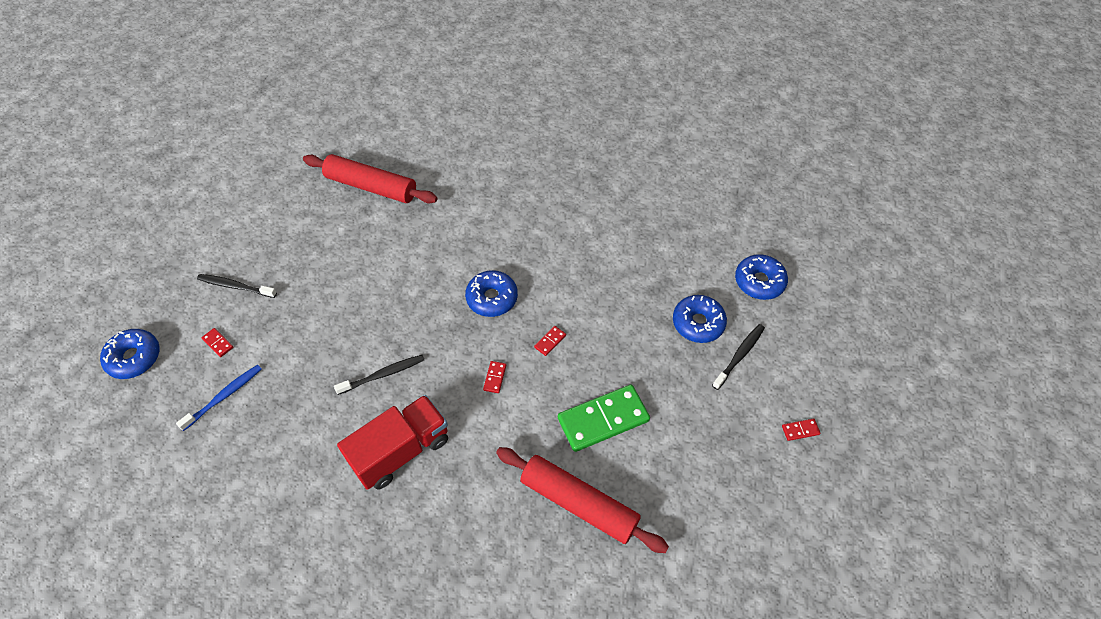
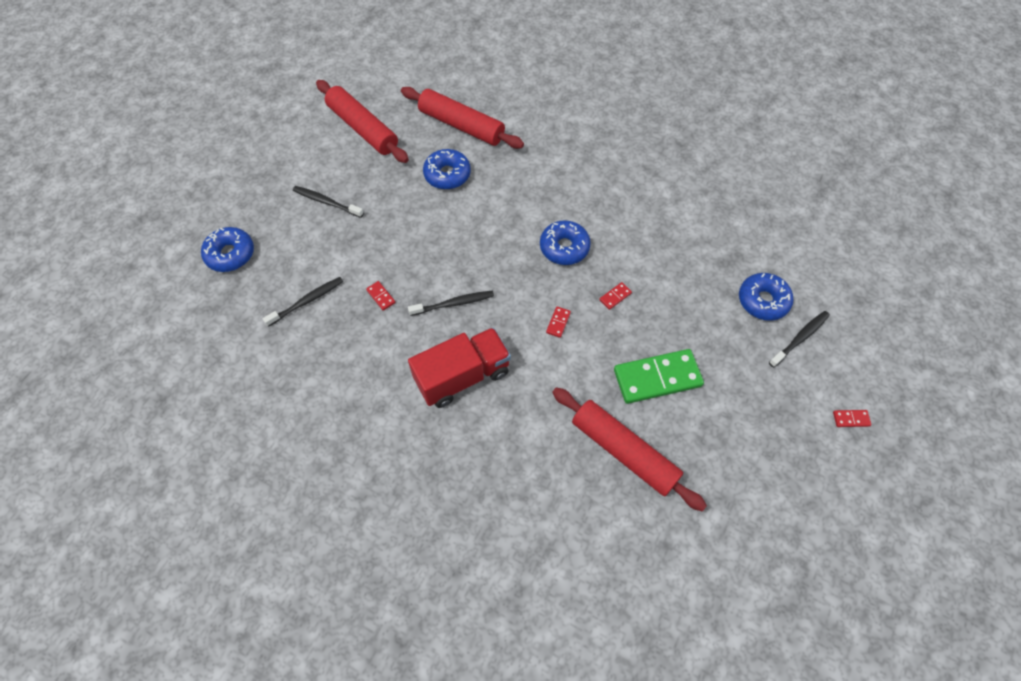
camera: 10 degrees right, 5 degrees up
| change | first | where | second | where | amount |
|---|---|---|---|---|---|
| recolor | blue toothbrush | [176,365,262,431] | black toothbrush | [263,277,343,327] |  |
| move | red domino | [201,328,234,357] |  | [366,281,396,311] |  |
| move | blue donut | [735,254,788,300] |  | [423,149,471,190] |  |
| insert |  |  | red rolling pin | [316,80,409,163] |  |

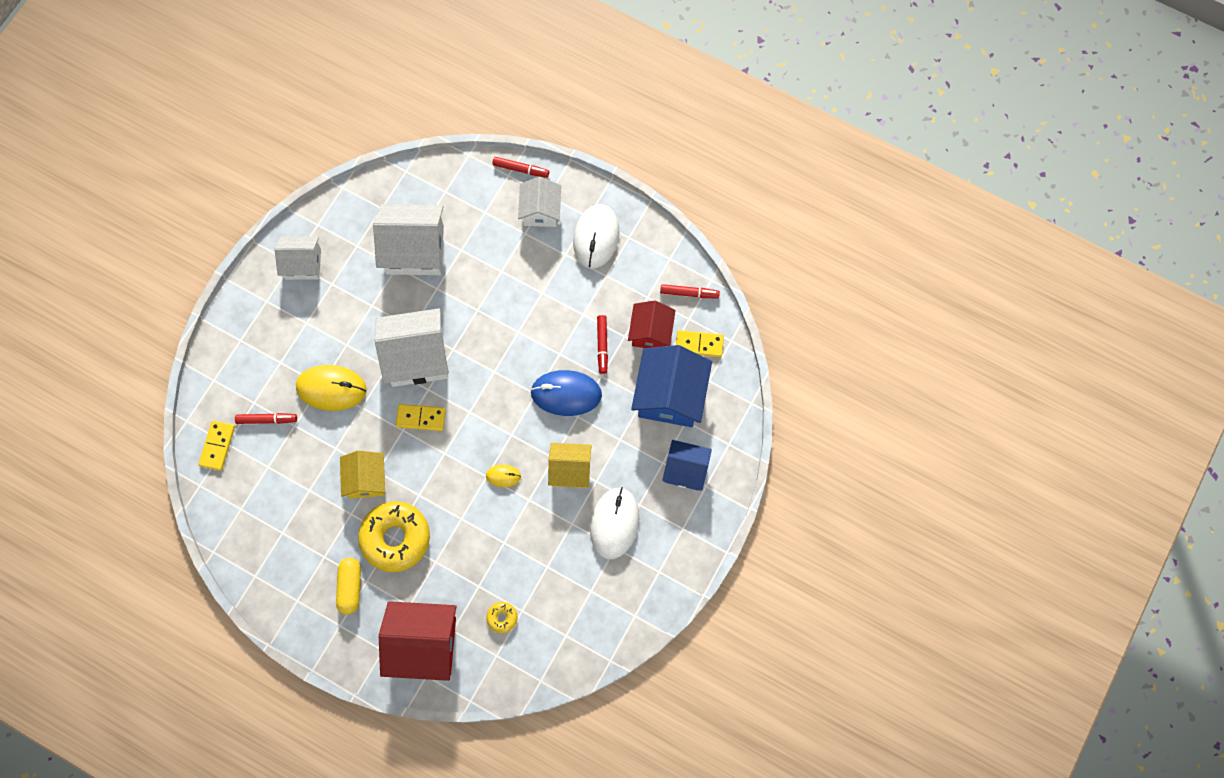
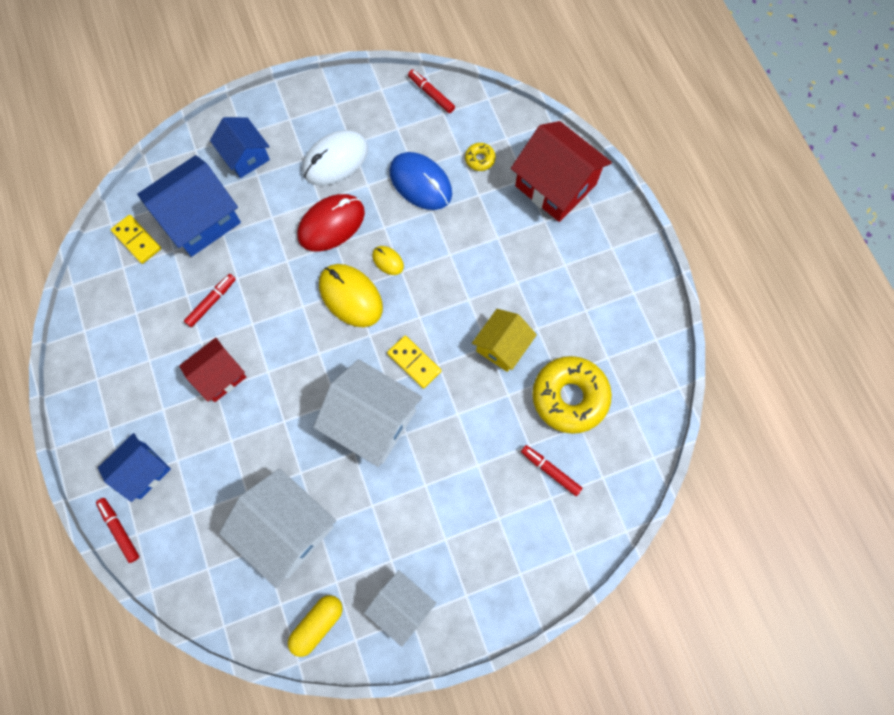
camera: 140 degrees left, 0 degrees up
| change | first | where | second | where | amount |
|---|---|---|---|---|---|
| delete | yellow domino | [198,420,235,471] |  |  |  |
| move | yellow mouse | [296,365,366,411] |  | [319,264,383,327] |  |
| move | yellow capsule | [336,558,361,615] |  | [288,595,343,657] |  |
| move | yellow donut | [358,501,430,572] |  | [532,356,612,434] |  |
| recolor | white house | [518,177,561,227] | blue house | [98,433,171,502] |  |
| move | blue mouse | [530,370,602,416] |  | [389,152,452,210] |  |
| replace | yellow house | [548,443,592,488] | red mouse | [297,194,365,252] |  |
| delete | white mouse | [573,204,620,268] |  |  |  |
| move | red house | [628,300,676,348] |  | [179,338,246,402] |  |
| move | red marker | [660,284,720,298] |  | [408,69,455,113] |  |

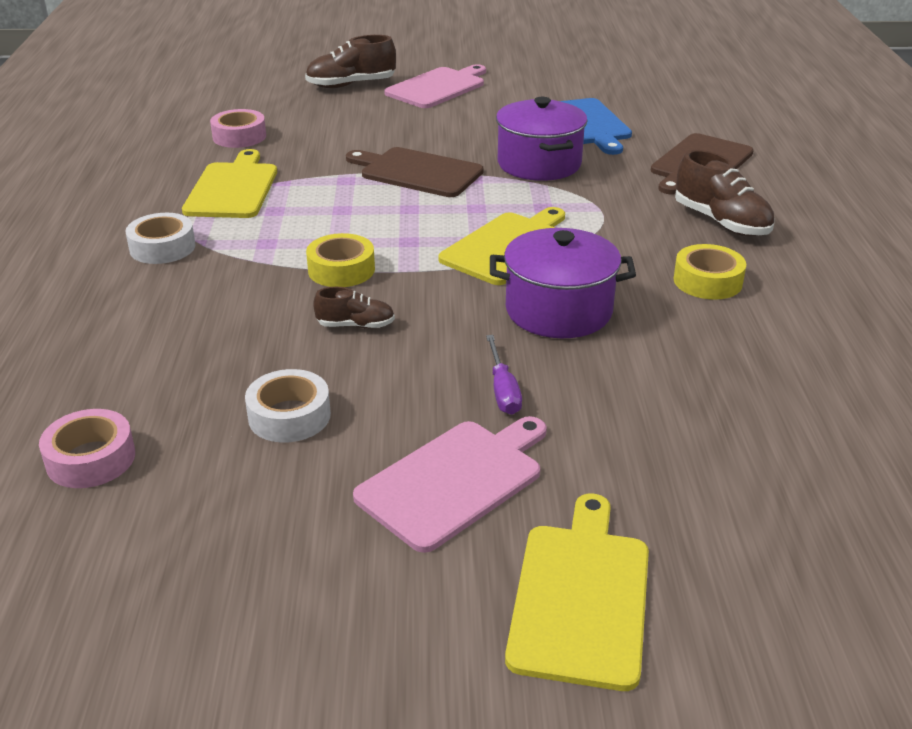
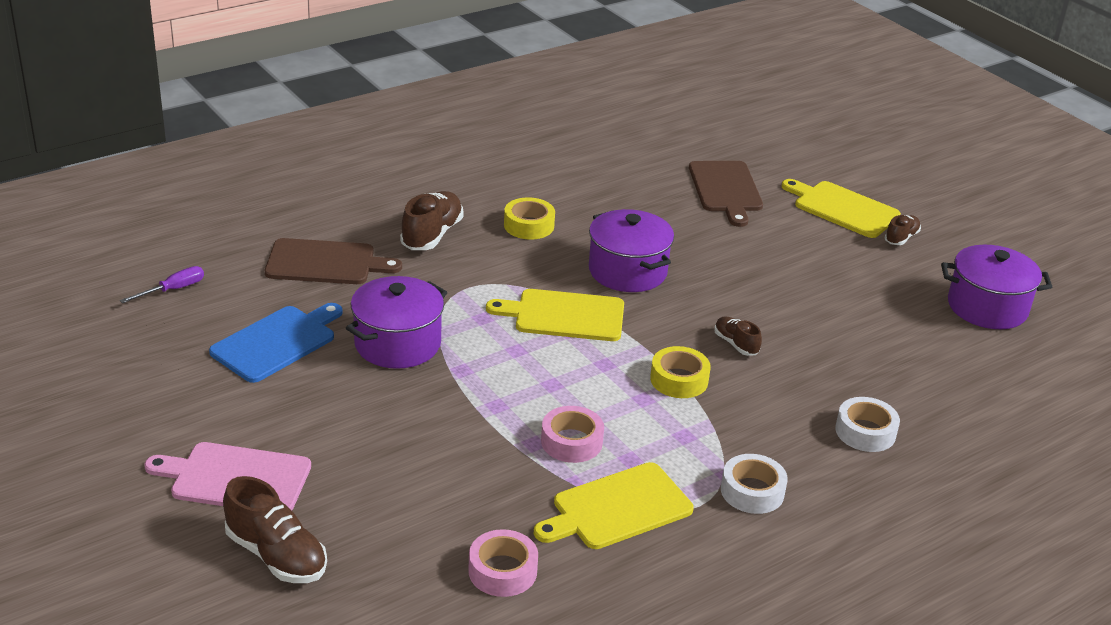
camera: 125 degrees left, 0 degrees up
| change | first | where | second | where | amount |
|---|---|---|---|---|---|
| move | pink tape | [39,409,135,488] |  | [541,406,604,463] |  |
| move | white tape | [245,369,331,442] |  | [835,397,900,452] |  |
| move | brown cutting board | [346,147,484,197] |  | [689,161,763,227] |  |
| delete | pink cutting board | [353,416,547,553] |  |  |  |
| move | purple screwdriver | [486,335,522,415] |  | [120,266,204,303] |  |
| rotate | yellow cutting board | [505,494,649,691] |  | [782,179,901,238] | 60 degrees clockwise |
| insert |  |  | brown shoe | [885,215,921,245] |  |
| insert |  |  | purple pot | [941,245,1052,329] |  |

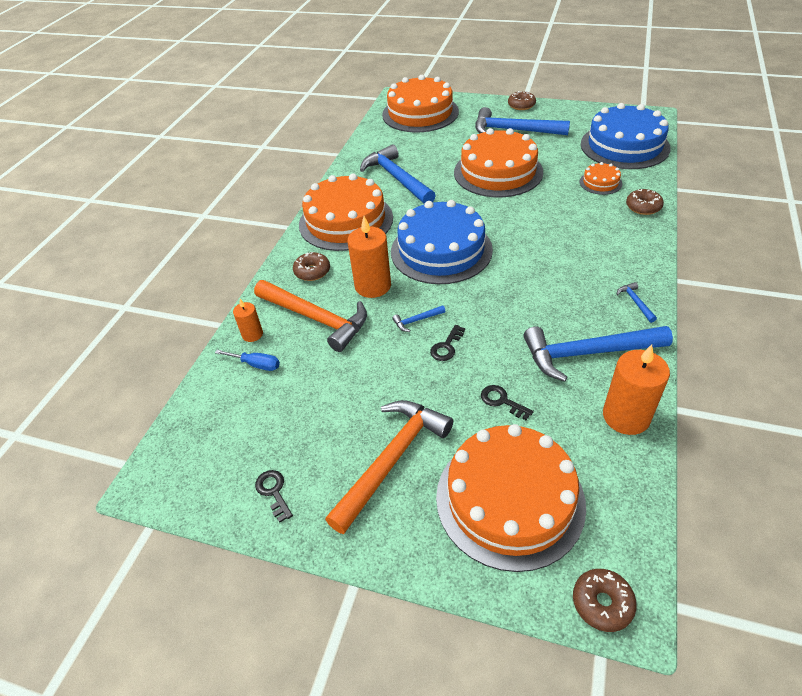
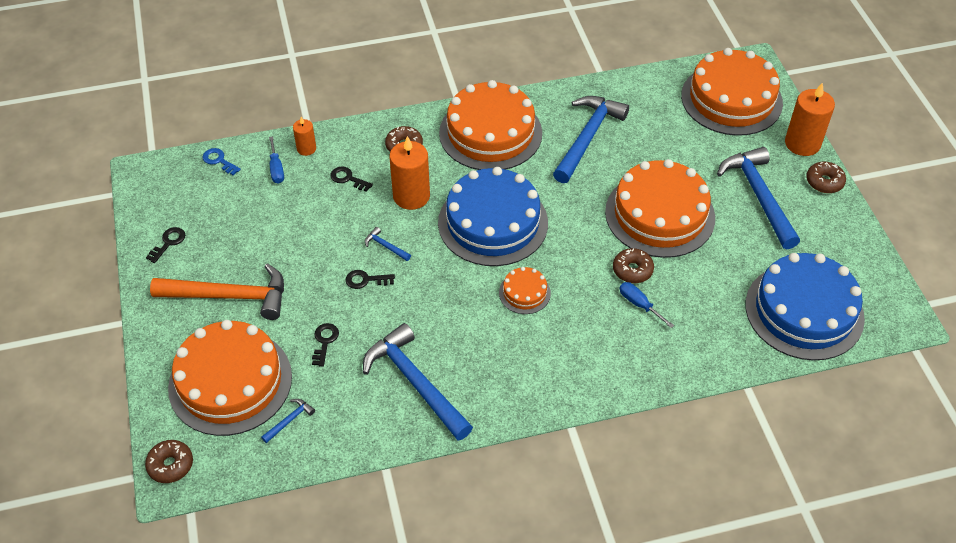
camera: 55 degrees right, 5 degrees up
| change | first | where | second | where | amount |
|---|---|---|---|---|---|
| replace | orange hammer | [254,280,367,352] | black key | [330,166,373,192] |  |
| move | orange cake | [580,162,622,195] |  | [499,267,551,314] |  |
| move | orange candle | [603,344,670,435] |  | [785,82,835,156] |  |
| move | blue hammer | [617,282,657,323] |  | [261,399,315,443] |  |
| move | brown donut | [626,189,664,215] |  | [613,248,654,283] |  |
| insert |  |  | blue key | [203,148,241,175] |  |
| insert |  |  | blue screwdriver | [620,282,674,328] |  |

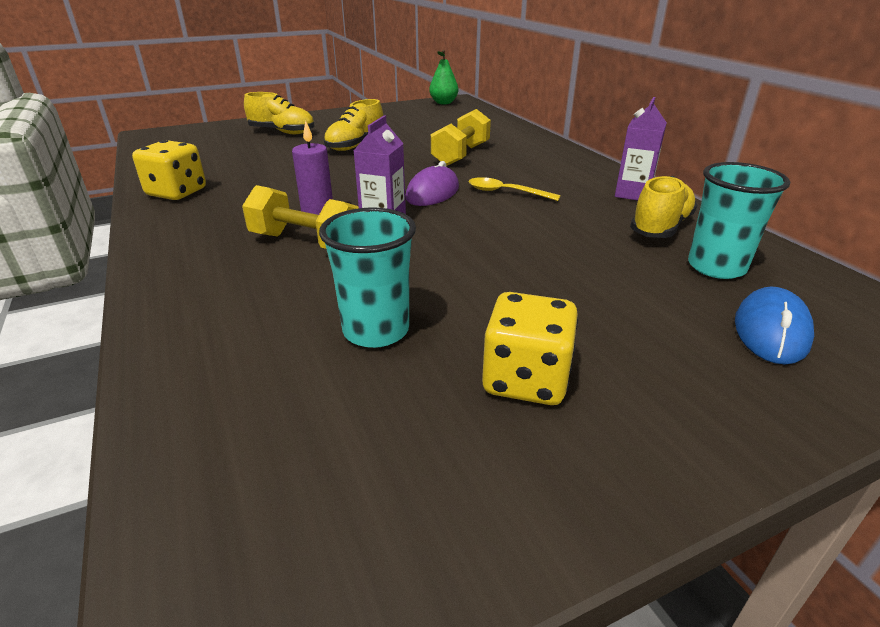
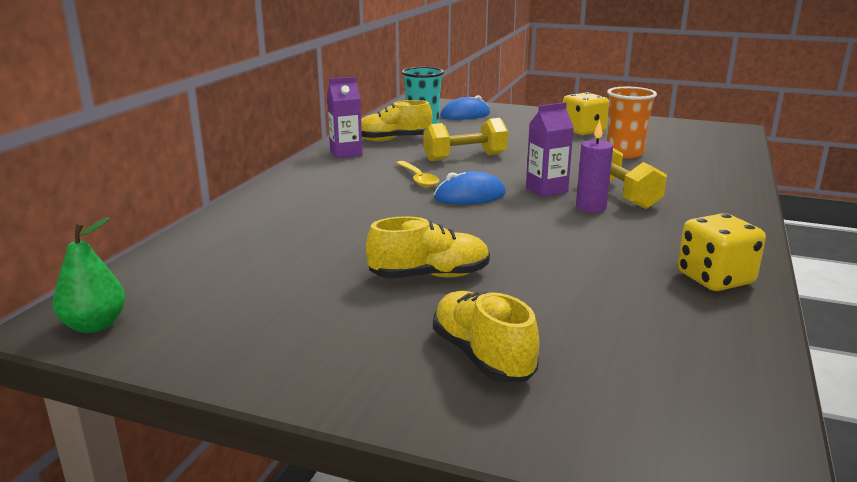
camera: 135 degrees left, 10 degrees down
| change | first | where | second | where | amount |
|---|---|---|---|---|---|
| recolor | turquoise cup | [319,207,416,348] | orange cup | [607,87,657,158] |  |
| recolor | purple mouse | [405,161,459,206] | blue mouse | [434,171,506,204] |  |
| move | yellow dumbbell | [431,109,491,166] |  | [423,118,508,161] |  |

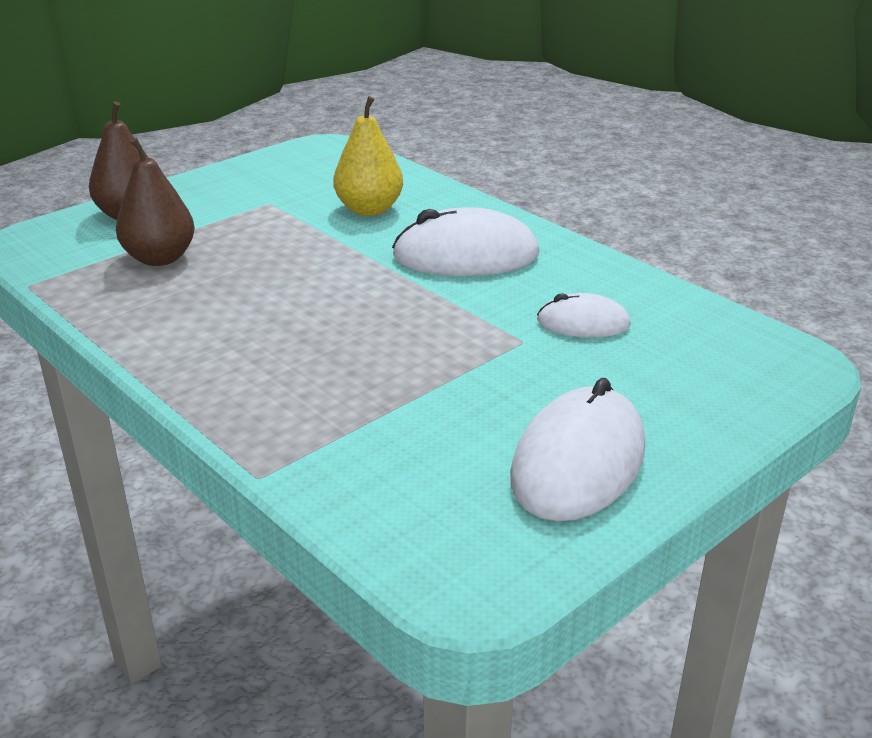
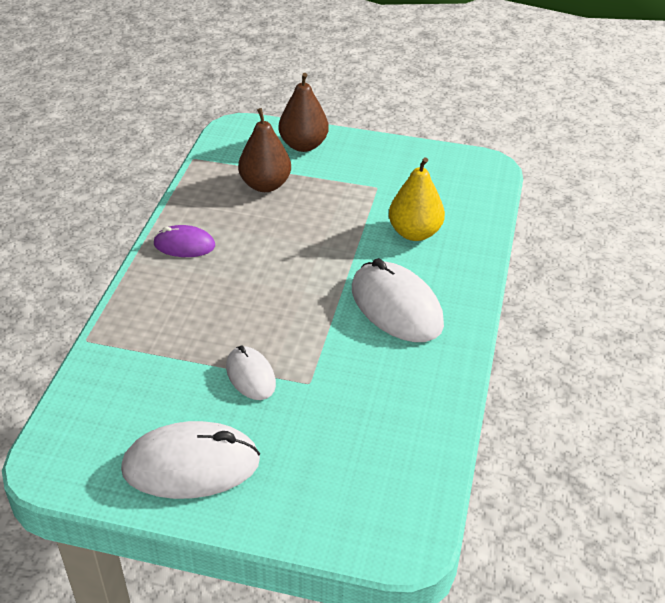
camera: 55 degrees right, 10 degrees up
| change | first | where | second | where | amount |
|---|---|---|---|---|---|
| move | white mouse | [537,293,631,338] |  | [226,346,276,400] |  |
| insert |  |  | purple mouse | [153,225,215,257] |  |

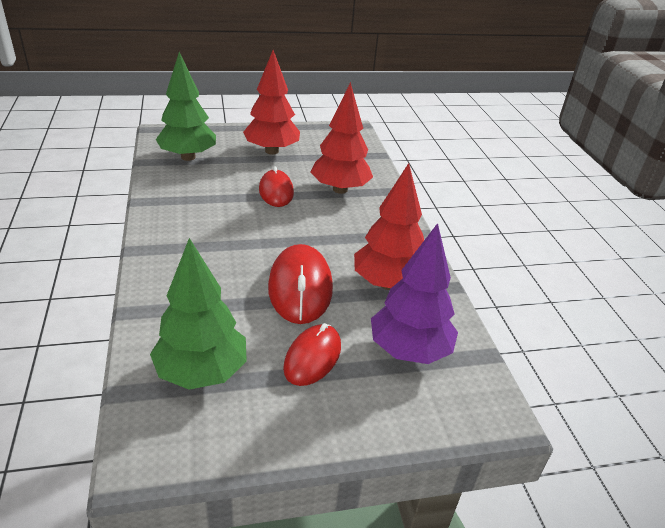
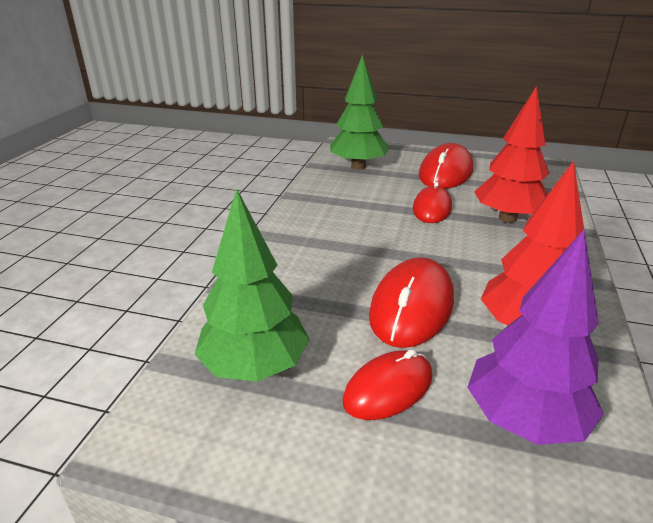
camera: 30 degrees right, 5 degrees down
| change | first | where | second | where | amount |
|---|---|---|---|---|---|
| replace | red tree | [243,50,300,155] | red mouse | [419,143,473,189] |  |

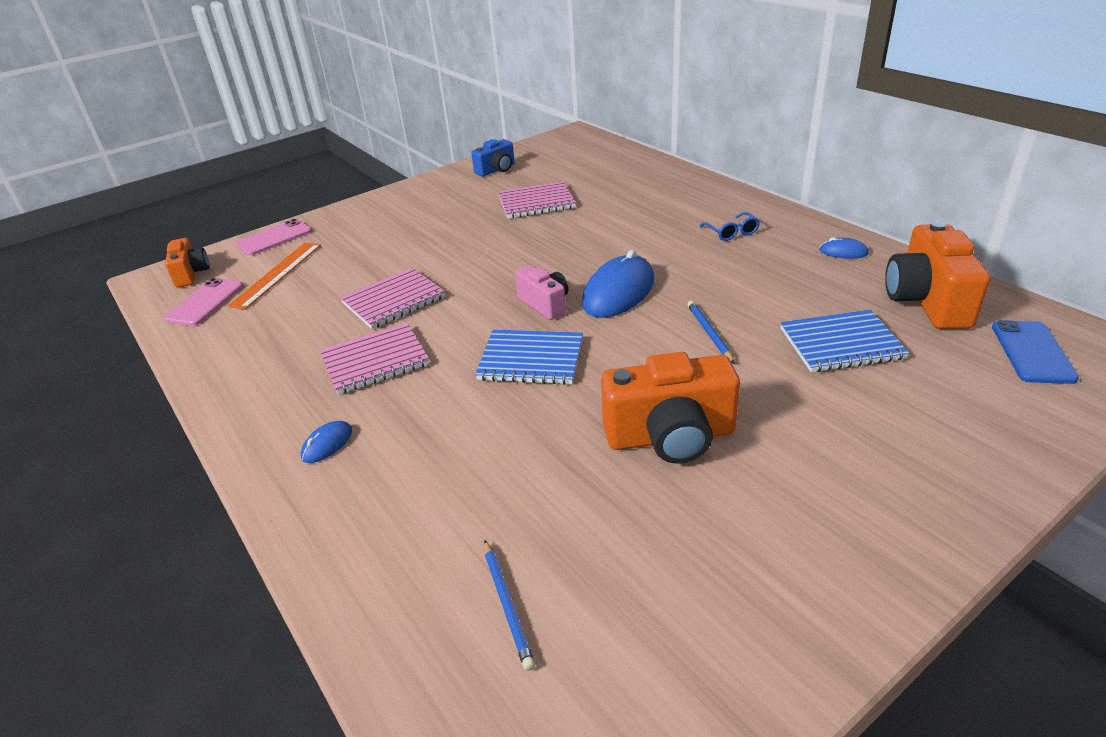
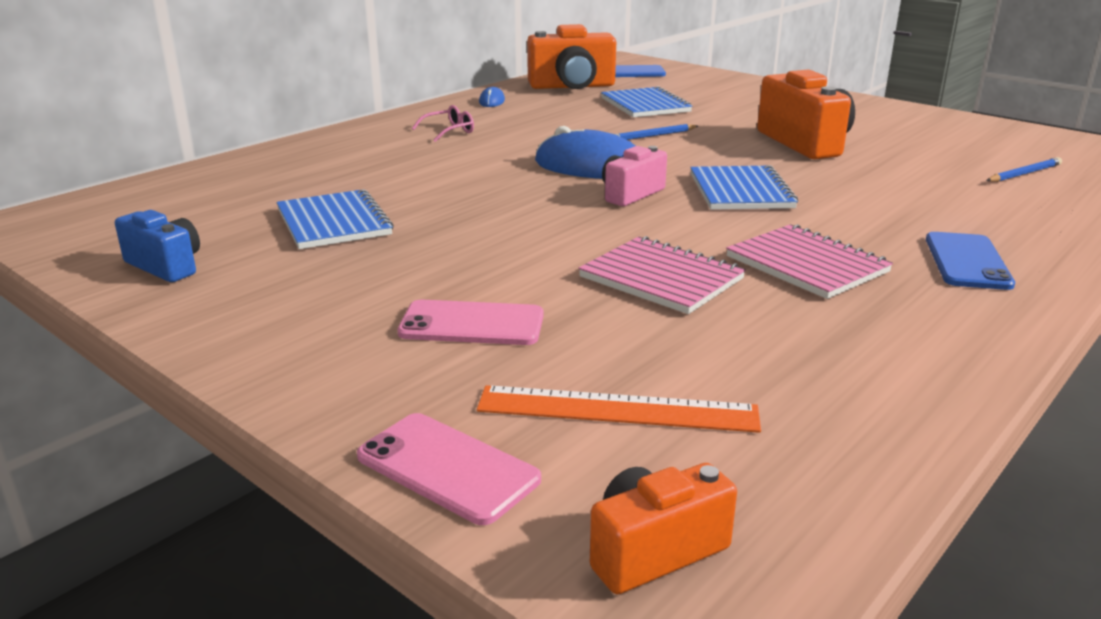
camera: 105 degrees left, 10 degrees down
| change | first | where | second | where | amount |
|---|---|---|---|---|---|
| move | pink phone | [164,278,243,326] |  | [398,300,544,345] |  |
| replace | blue mouse | [300,421,352,463] | blue phone | [926,232,1015,290] |  |
| recolor | pink notebook | [498,181,576,218] | blue notebook | [277,189,394,249] |  |
| recolor | blue glasses | [699,212,760,241] | pink glasses | [412,105,474,142] |  |

